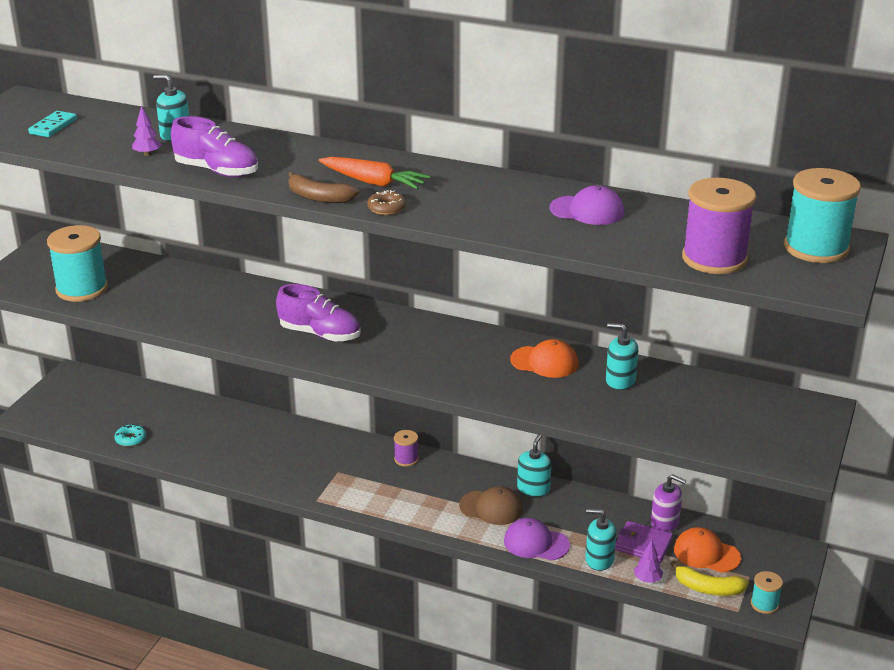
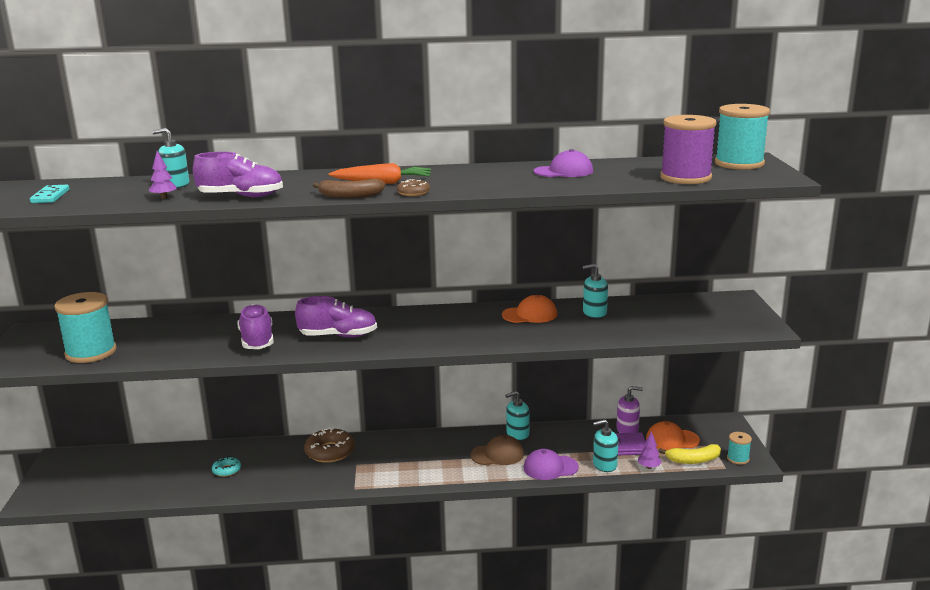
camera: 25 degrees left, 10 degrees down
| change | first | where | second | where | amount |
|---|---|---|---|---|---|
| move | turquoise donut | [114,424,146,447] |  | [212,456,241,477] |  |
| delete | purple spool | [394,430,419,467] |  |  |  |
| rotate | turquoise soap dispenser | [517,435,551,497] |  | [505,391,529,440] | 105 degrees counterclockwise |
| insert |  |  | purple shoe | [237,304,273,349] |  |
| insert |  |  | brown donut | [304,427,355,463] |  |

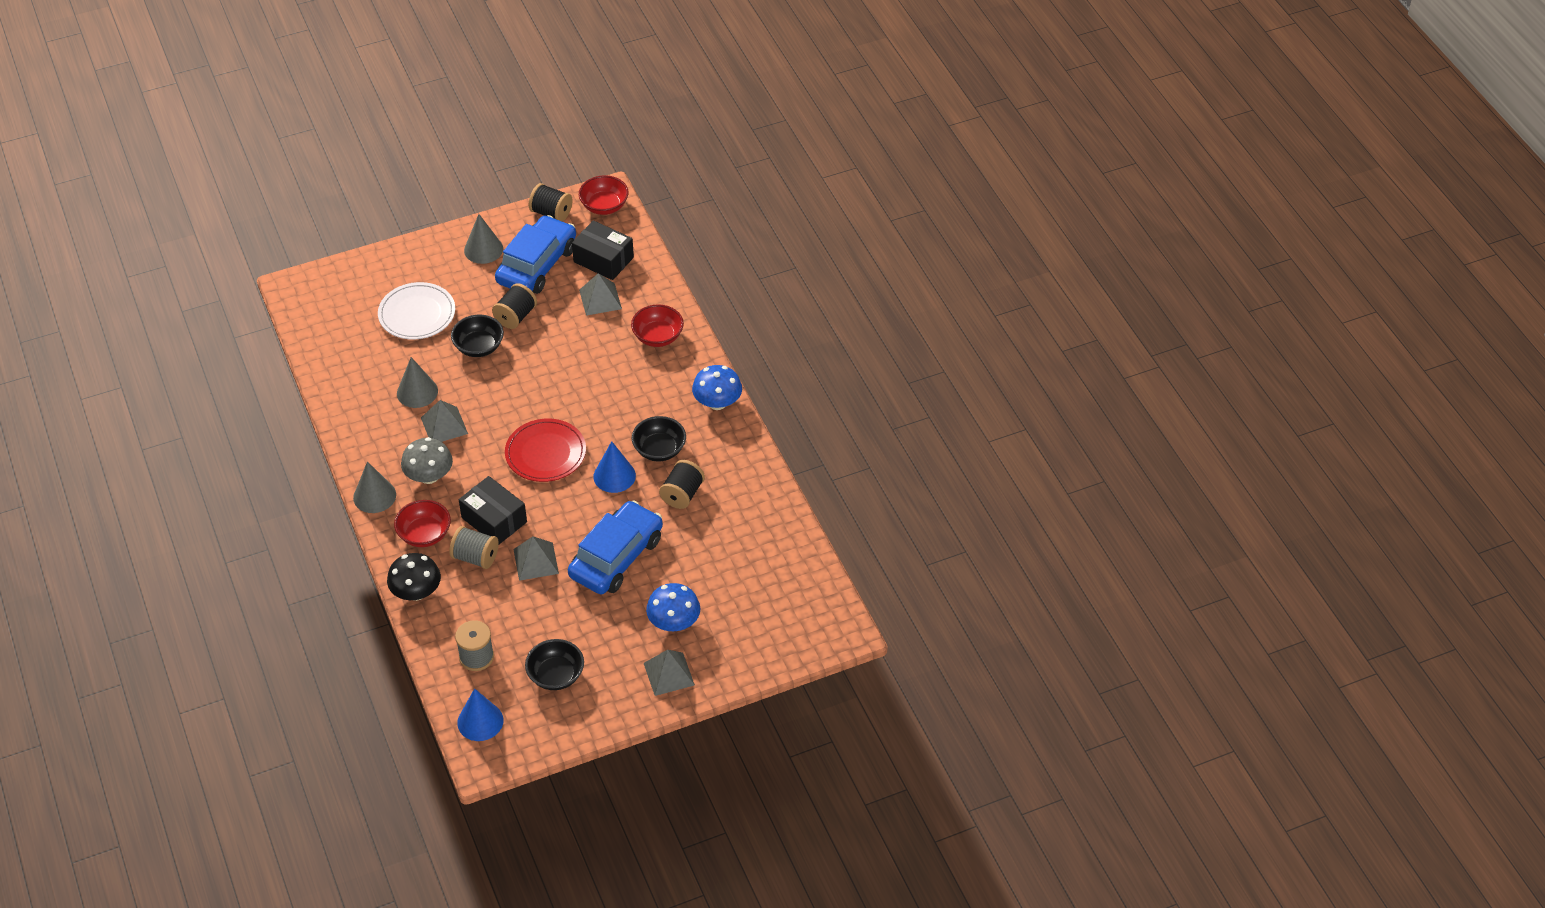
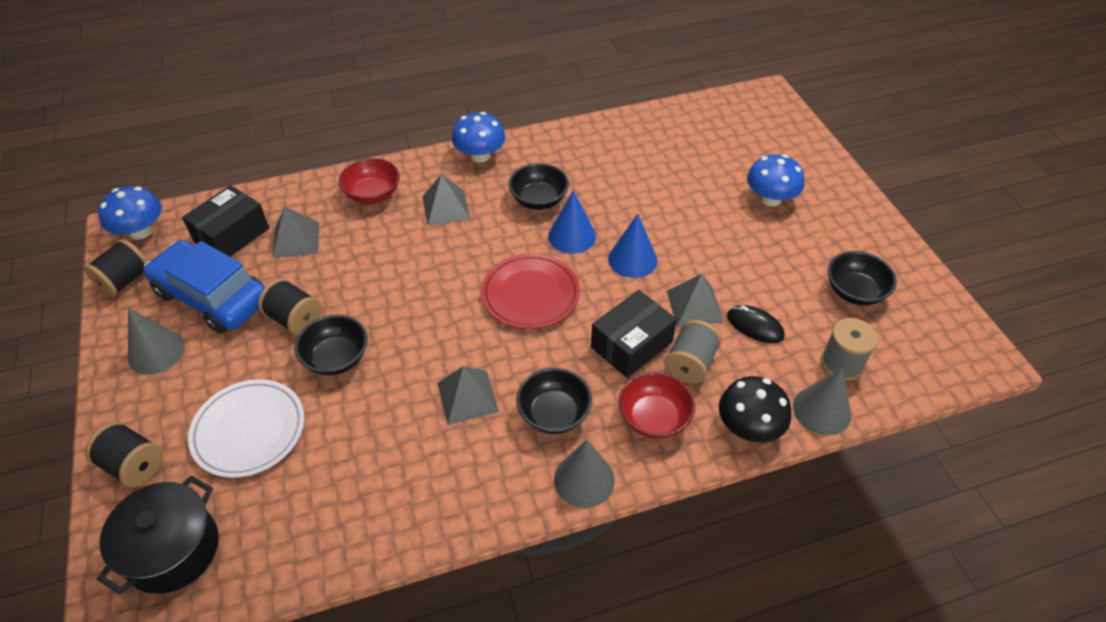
camera: 85 degrees left, 0 degrees up
| change | first | where | second | where | amount |
|---|---|---|---|---|---|
| move | grey cone | [397,357,438,408] |  | [793,368,851,436] |  |
| replace | grey mushroom | [401,437,453,484] | black bowl | [516,368,592,434] |  |
| move | blue cone | [457,688,503,741] |  | [608,214,657,278] |  |
| delete | blue car | [568,501,663,594] |  |  |  |
| replace | red bowl | [579,175,629,215] | blue mushroom | [98,186,162,240] |  |
| move | grey pyramid | [644,650,695,696] |  | [423,174,470,225] |  |
| move | black spool | [659,460,705,509] |  | [85,421,163,487] |  |
| insert |  |  | black pot | [97,476,219,594] |  |
| insert |  |  | black mouse | [727,305,785,343] |  |

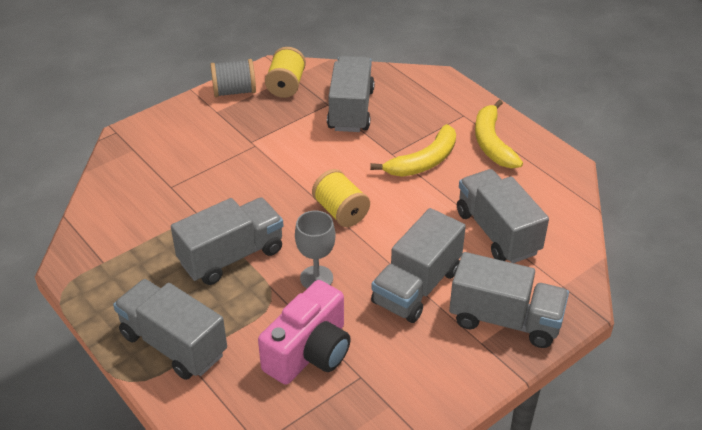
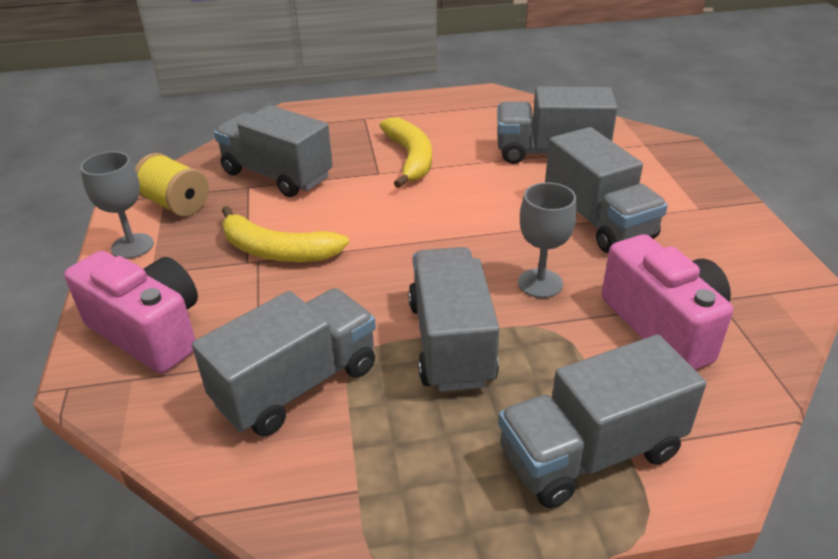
camera: 60 degrees left, 5 degrees down
| change | first | where | second | where | amount |
|---|---|---|---|---|---|
| replace | grey spool | [210,59,256,97] | grey goblet | [80,151,154,259] |  |
| delete | yellow spool | [312,169,370,227] |  |  |  |
| move | grey truck | [449,252,569,348] |  | [192,288,376,437] |  |
| move | yellow banana | [475,99,523,168] |  | [222,206,349,262] |  |
| insert |  |  | pink camera | [64,251,198,374] |  |

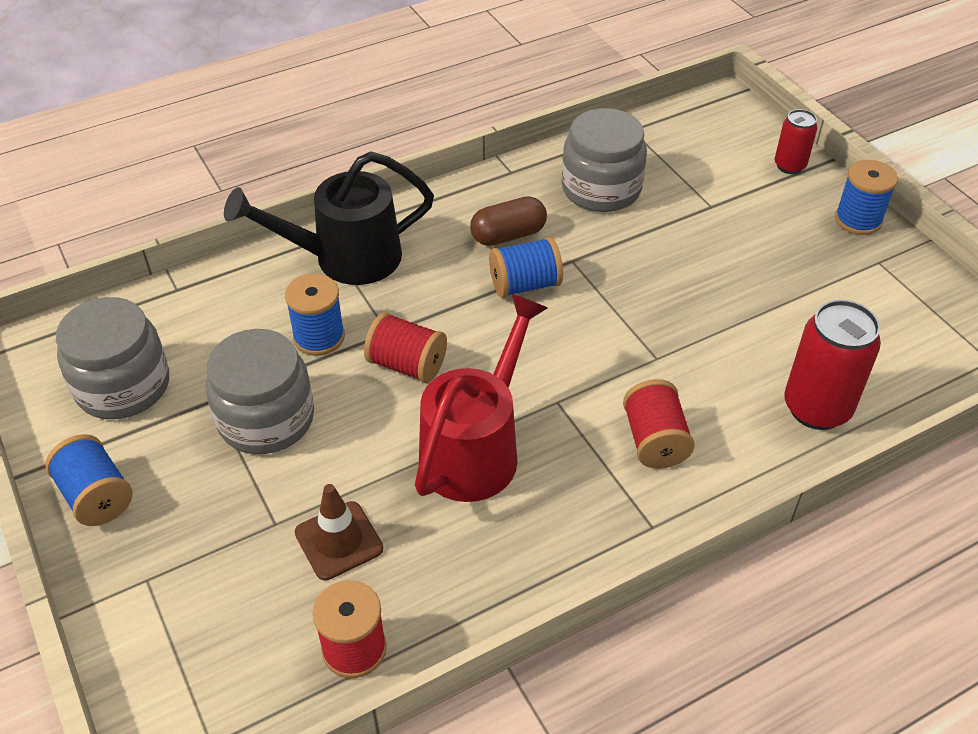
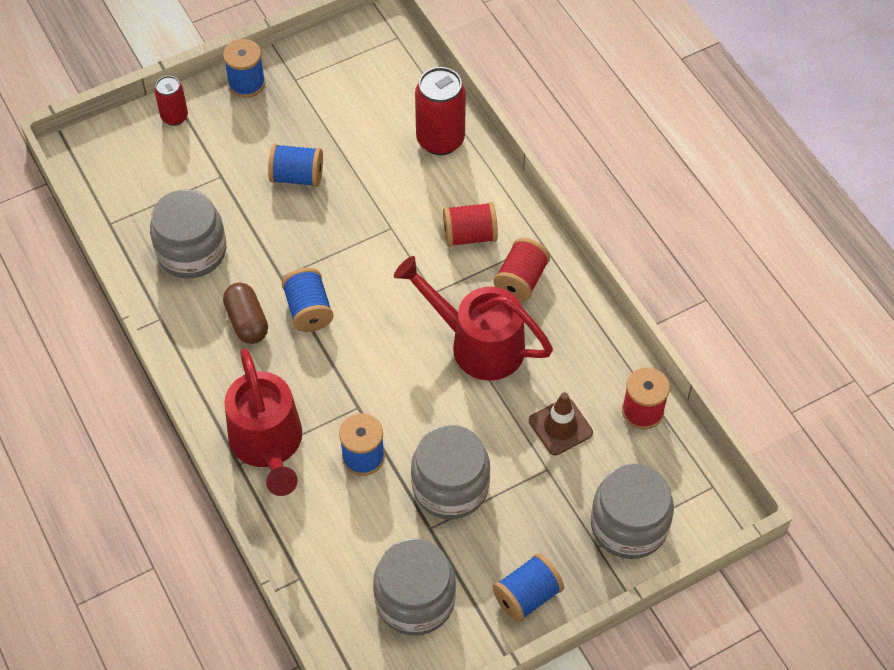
camera: 90 degrees left, 10 degrees up
| change | first | where | second | where | amount |
|---|---|---|---|---|---|
| recolor | black watering can | [224,151,434,285] | red watering can | [225,348,302,496] |  |
| move | red spool | [364,312,447,383] |  | [494,238,550,302] |  |
| insert |  |  | blue spool | [268,144,323,187] |  |
| insert |  |  | grey jar | [591,464,674,559] |  |

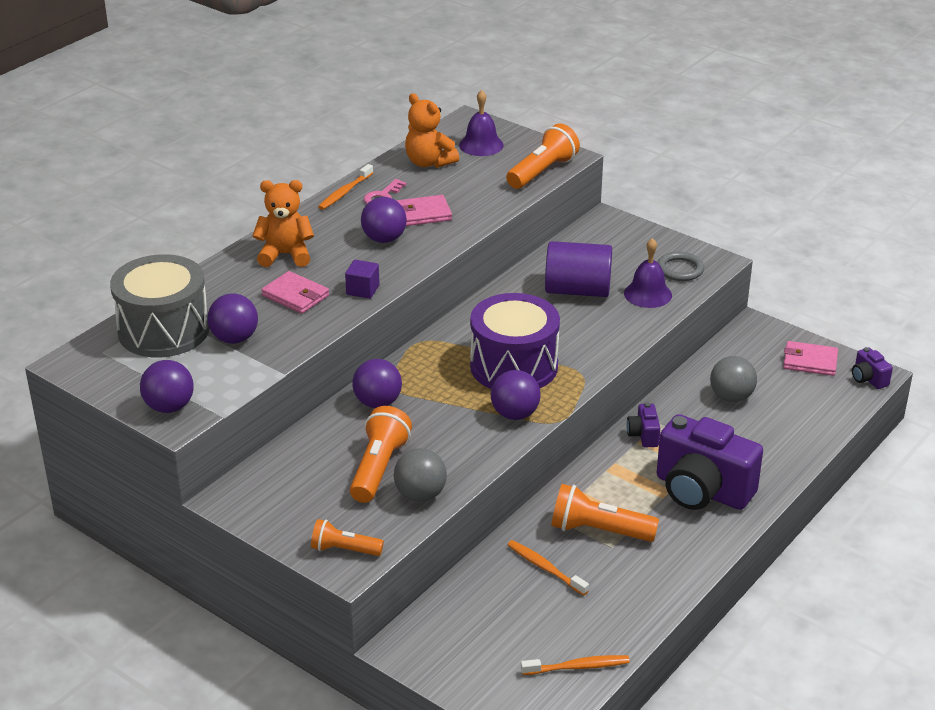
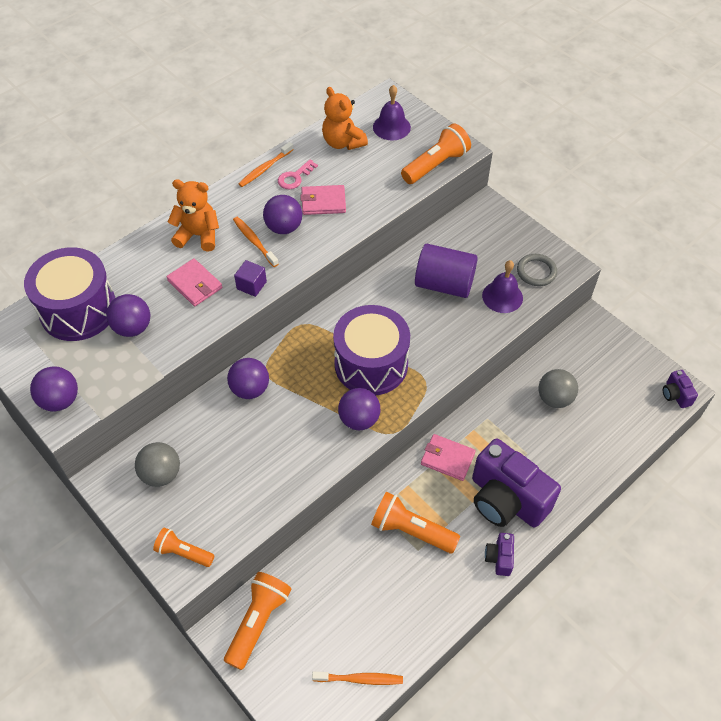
camera: 10 degrees right, 20 degrees up
| change | first | where | second | where | amount |
|---|---|---|---|---|---|
| recolor | grey drum | [110,254,210,357] | purple drum | [24,247,115,341] |  |
| move | orange flashlight | [350,406,412,503] |  | [224,572,292,670] |  |
| move | grey ball | [394,448,447,502] |  | [135,442,180,487] |  |
| move | orange toothbrush | [508,540,589,596] |  | [233,217,279,267] |  |
| move | purple camera | [627,402,660,447] |  | [485,533,514,576] |  |
| move | pink wallet | [783,341,838,376] |  | [421,434,476,481] |  |

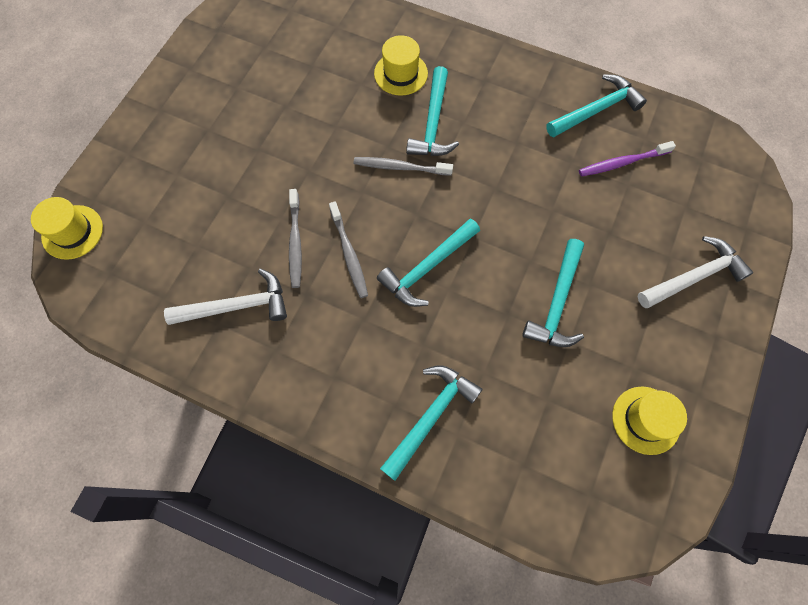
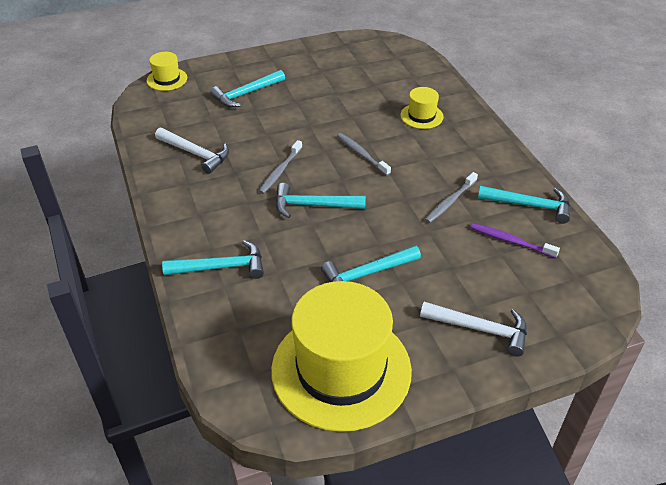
camera: 45 degrees right, 25 degrees down
| change | first | where | second | where | amount |
|---|---|---|---|---|---|
| move | grey toothbrush | [289,189,302,288] |  | [425,172,478,223] |  |
| move | turquoise hammer | [406,66,459,156] |  | [210,70,285,107] |  |
| resize | yellow hat | [612,387,687,455] |  | [271,281,412,432] | x2.30 |

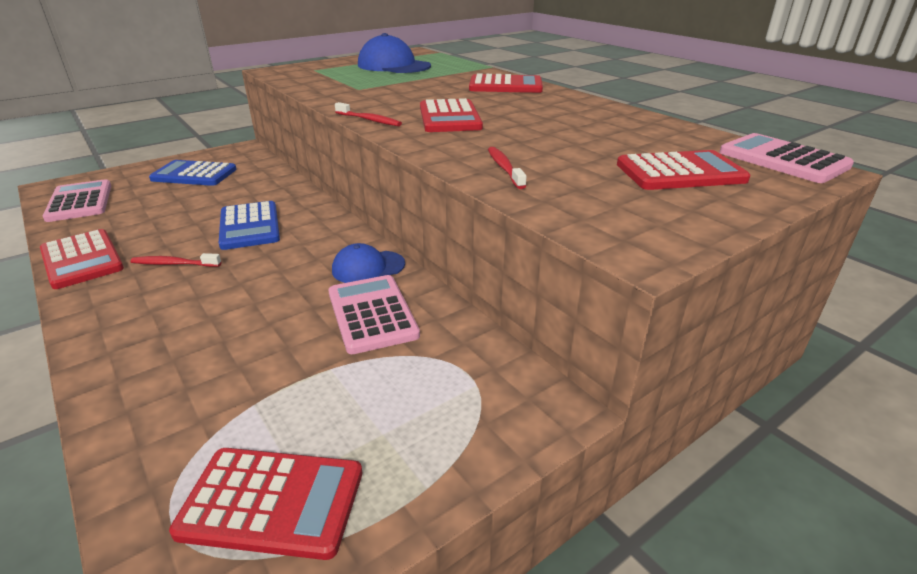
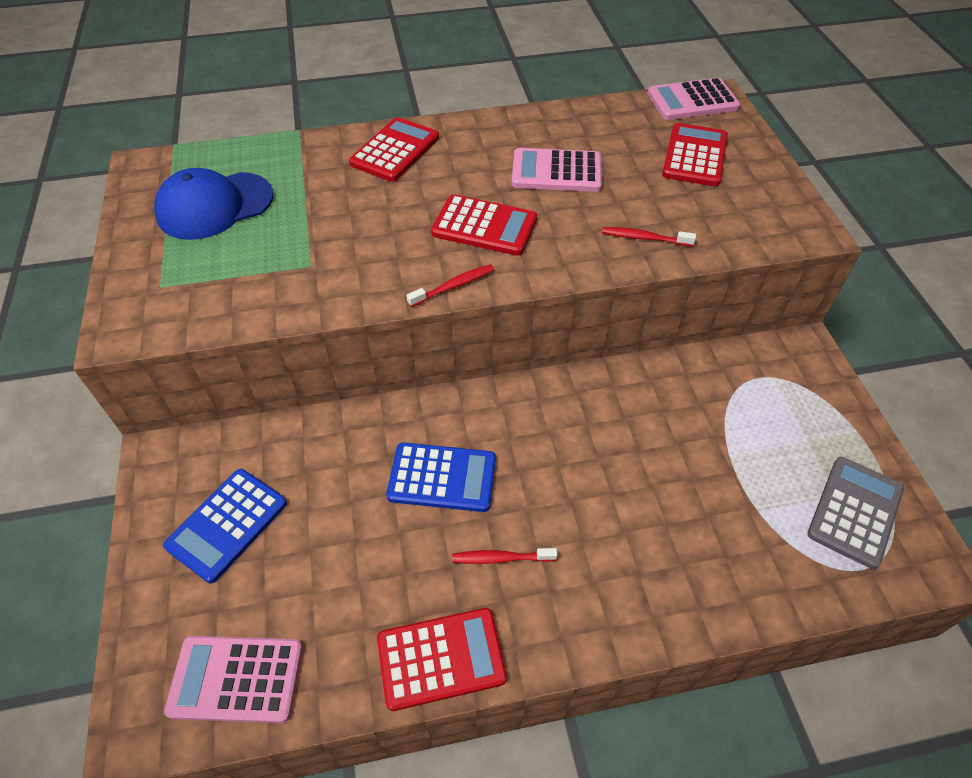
camera: 65 degrees left, 20 degrees up
| change | first | where | second | where | amount |
|---|---|---|---|---|---|
| rotate | red toothbrush | [130,253,221,267] |  | [452,548,557,564] | 60 degrees clockwise |
| recolor | red calculator | [169,448,362,560] | grey calculator | [807,457,904,569] |  |
| move | pink calculator | [328,275,420,354] |  | [512,148,602,192] |  |
| delete | blue cap | [332,243,405,283] |  |  |  |

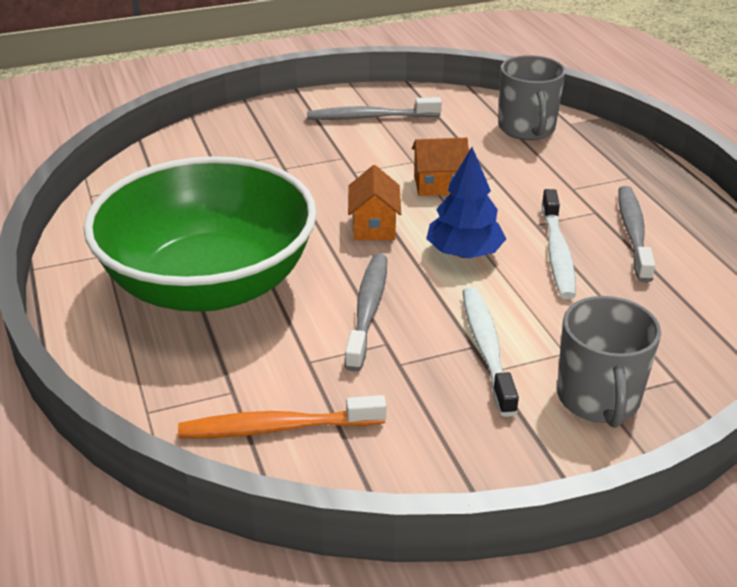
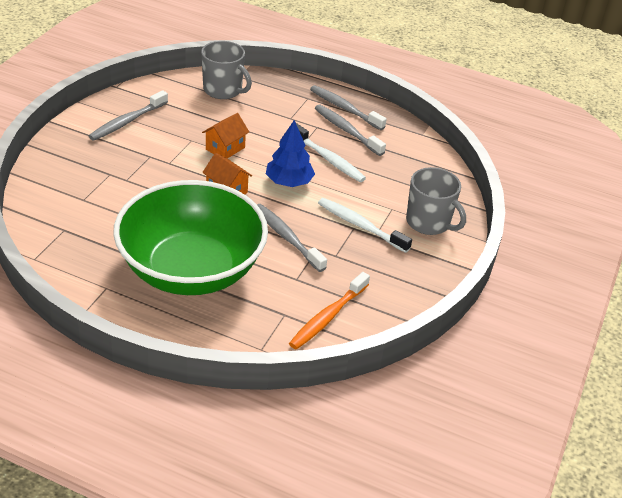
camera: 50 degrees left, 5 degrees up
| change | first | where | second | where | amount |
|---|---|---|---|---|---|
| insert |  |  | grey toothbrush | [310,85,387,130] |  |

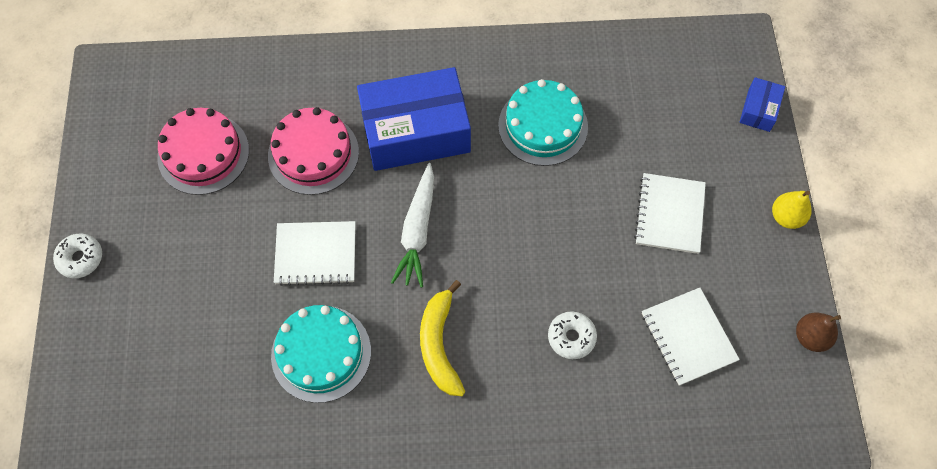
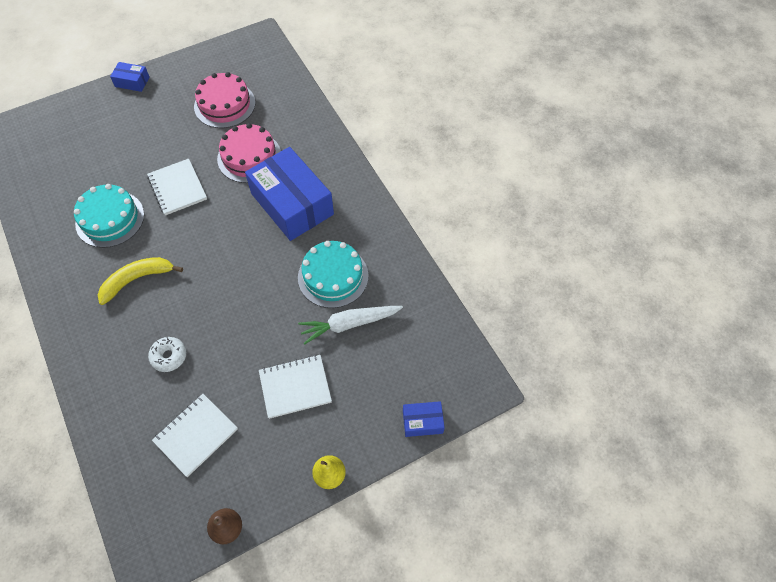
camera: 65 degrees right, 5 degrees down
| change | first | where | second | where | amount |
|---|---|---|---|---|---|
| replace | white donut | [53,234,102,278] | blue box | [110,62,150,92] |  |
| move | white carrot | [391,163,434,288] |  | [298,306,403,345] |  |

